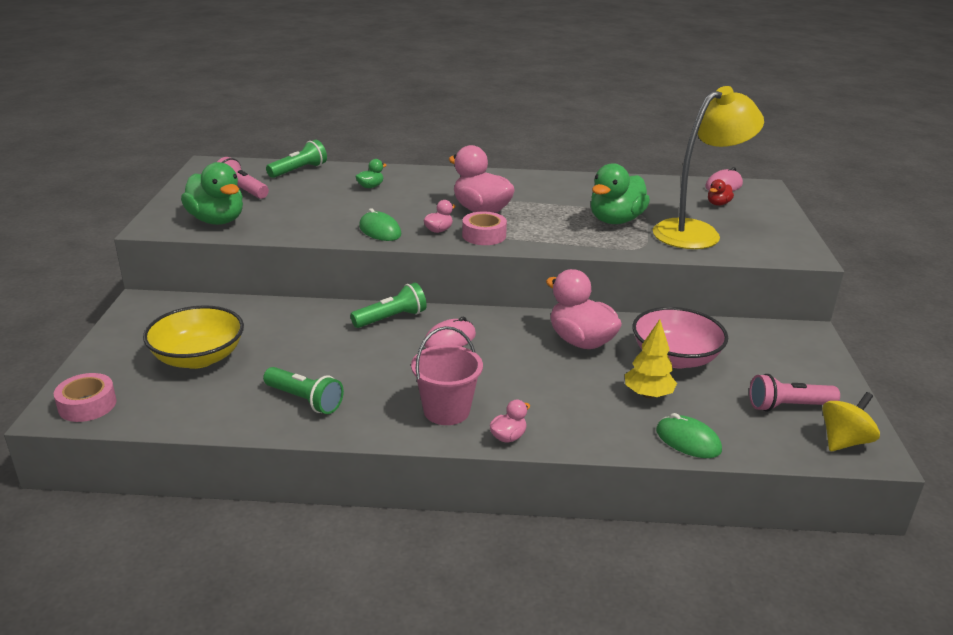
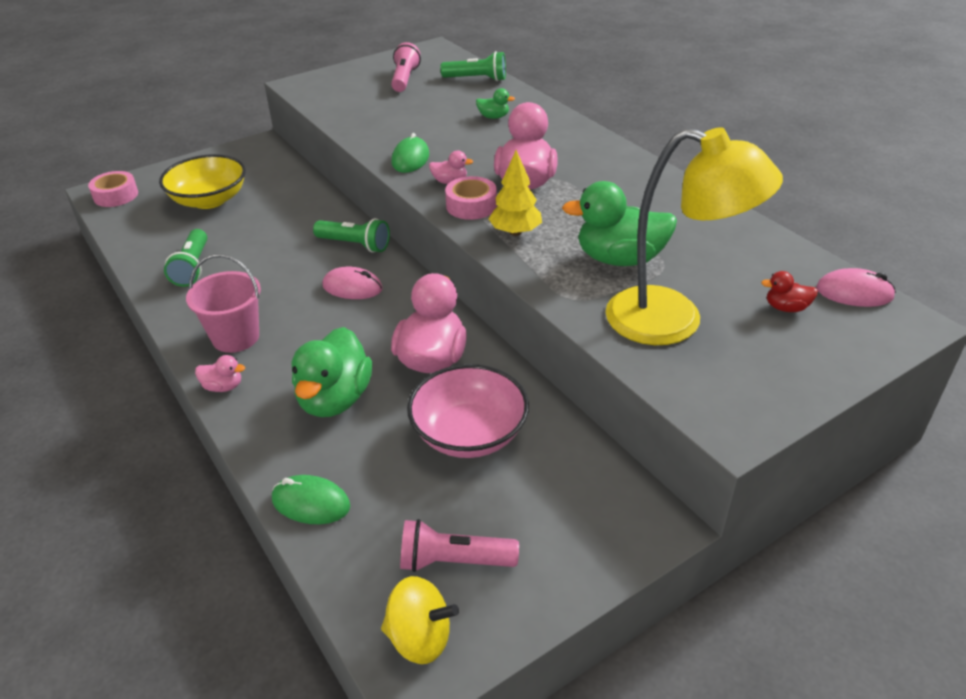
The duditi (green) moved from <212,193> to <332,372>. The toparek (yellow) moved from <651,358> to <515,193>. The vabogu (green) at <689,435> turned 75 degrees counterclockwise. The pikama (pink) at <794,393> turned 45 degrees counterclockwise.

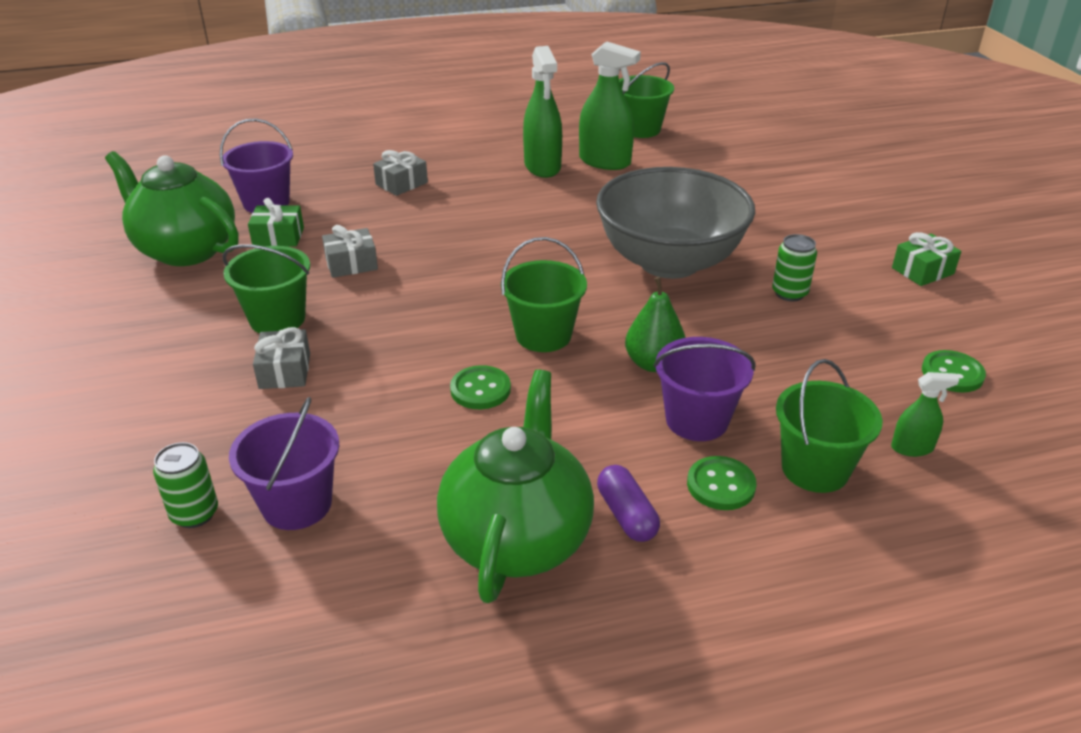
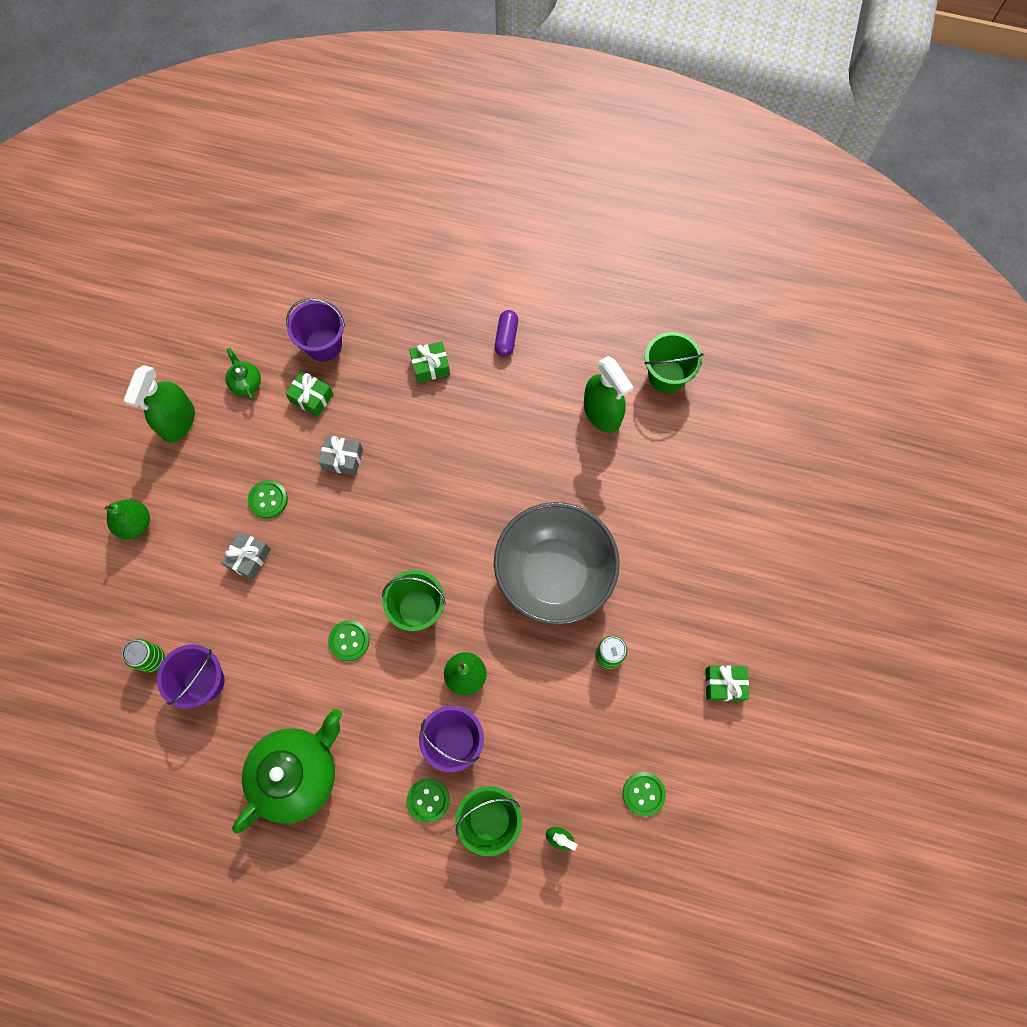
The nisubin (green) at <127,519> appeared. The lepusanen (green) moved from <542,112> to <159,404>. The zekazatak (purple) moved from <628,503> to <506,333>. The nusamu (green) at <266,288> was replaced by the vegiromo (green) at <268,499>. The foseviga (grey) at <400,173> became the foseviga (green) at <429,362>. The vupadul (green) at <172,208> changed to 0.44 times the size.

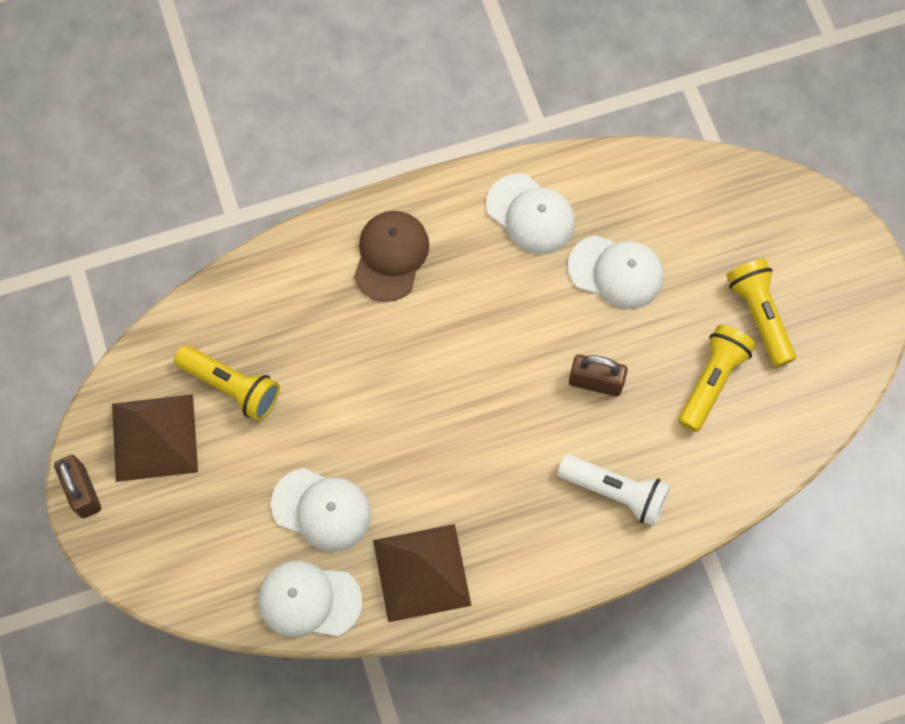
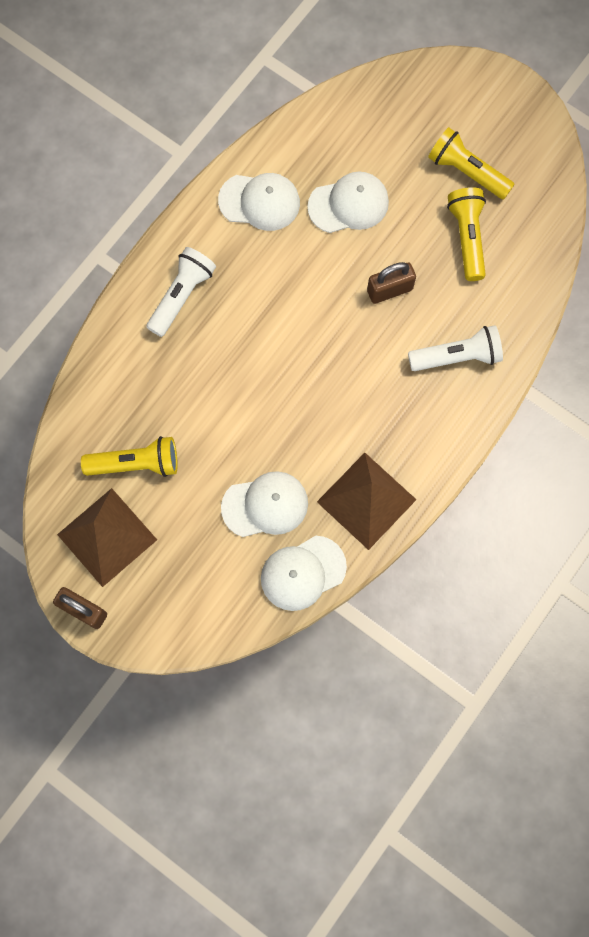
The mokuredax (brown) at <391,256> was replaced by the pikama (white) at <181,292>.

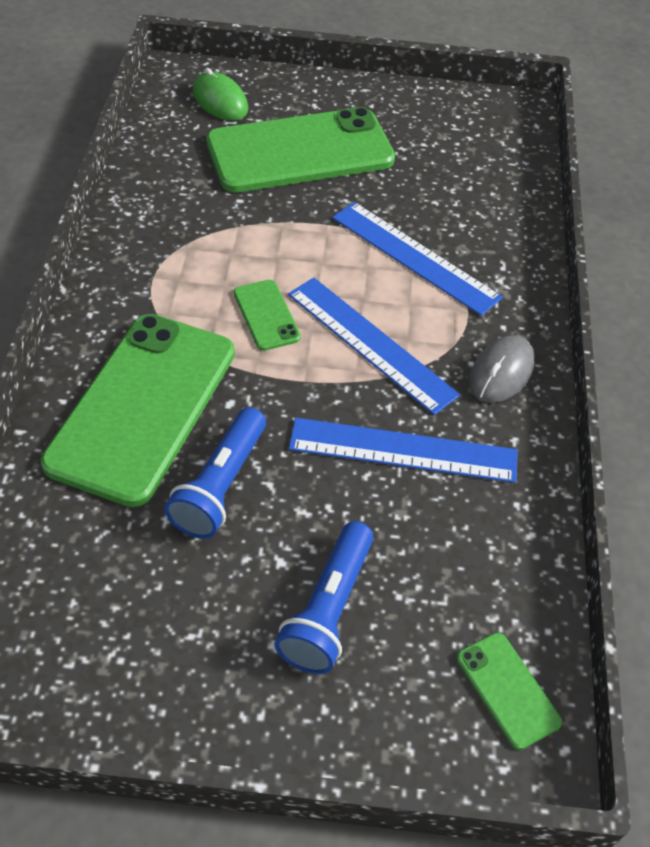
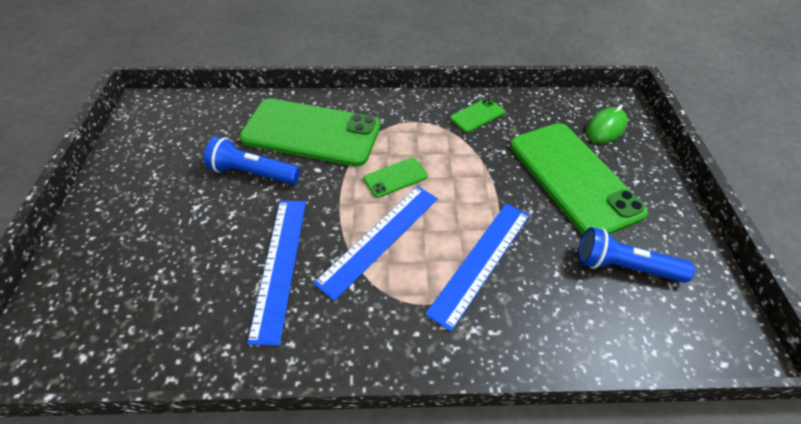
The vabogu (grey) at <502,369> disappeared. The pikama (blue) moved from <324,597> to <636,255>. The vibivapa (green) moved from <509,691> to <477,115>.

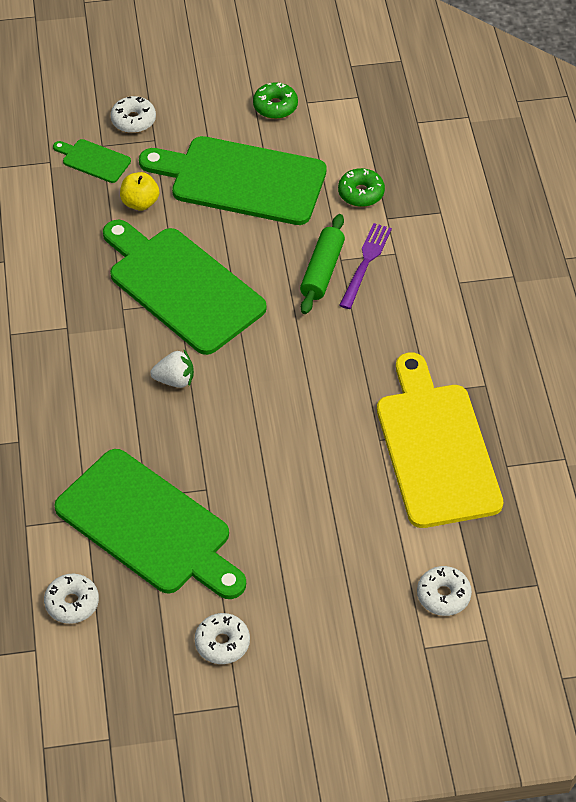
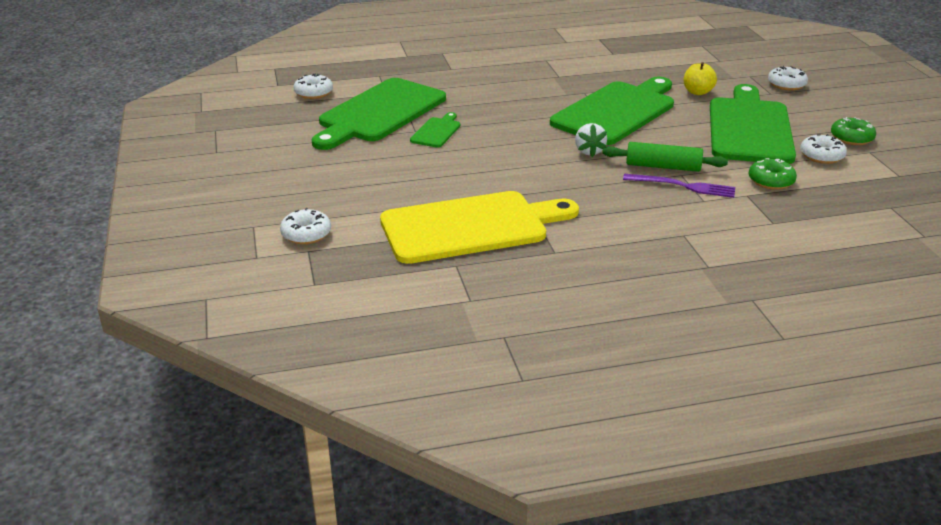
The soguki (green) moved from <92,161> to <435,130>. The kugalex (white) moved from <172,369> to <591,140>. The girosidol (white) moved from <222,638> to <823,149>.

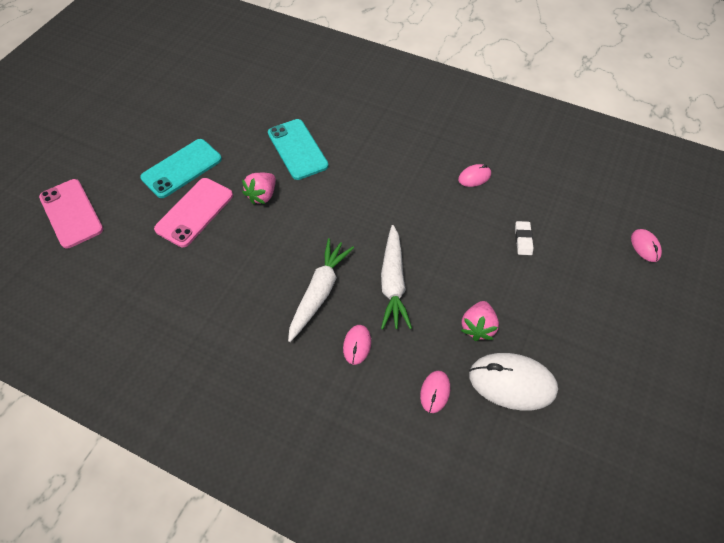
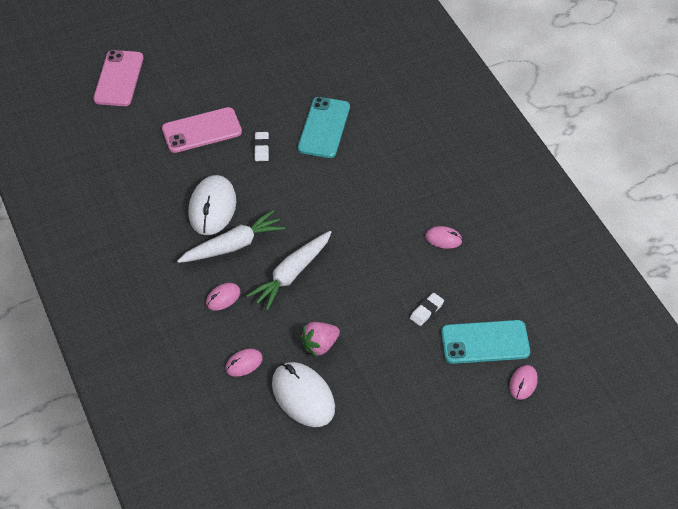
The vabogu (white) at <212,205> appeared. The vibivapa (turquoise) moved from <181,168> to <485,342>. The kugalex (pink) at <259,188> was replaced by the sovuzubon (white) at <261,146>.

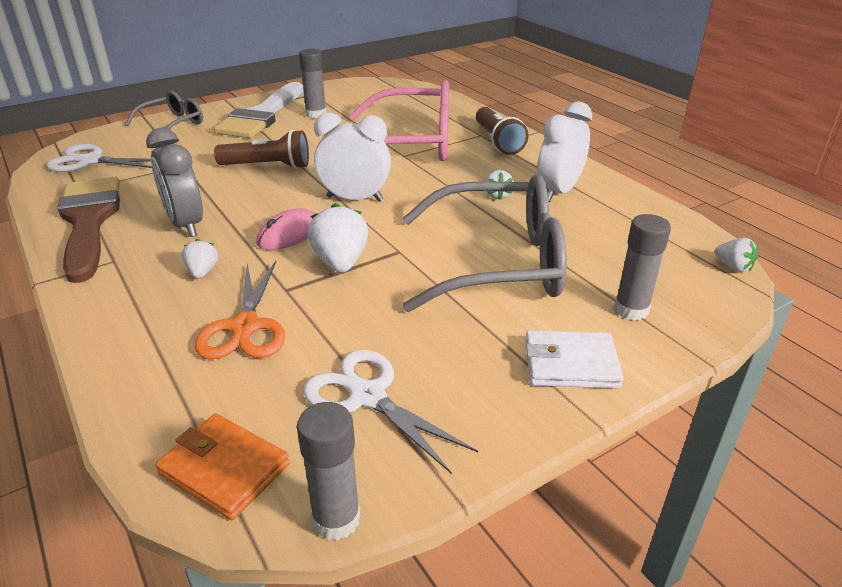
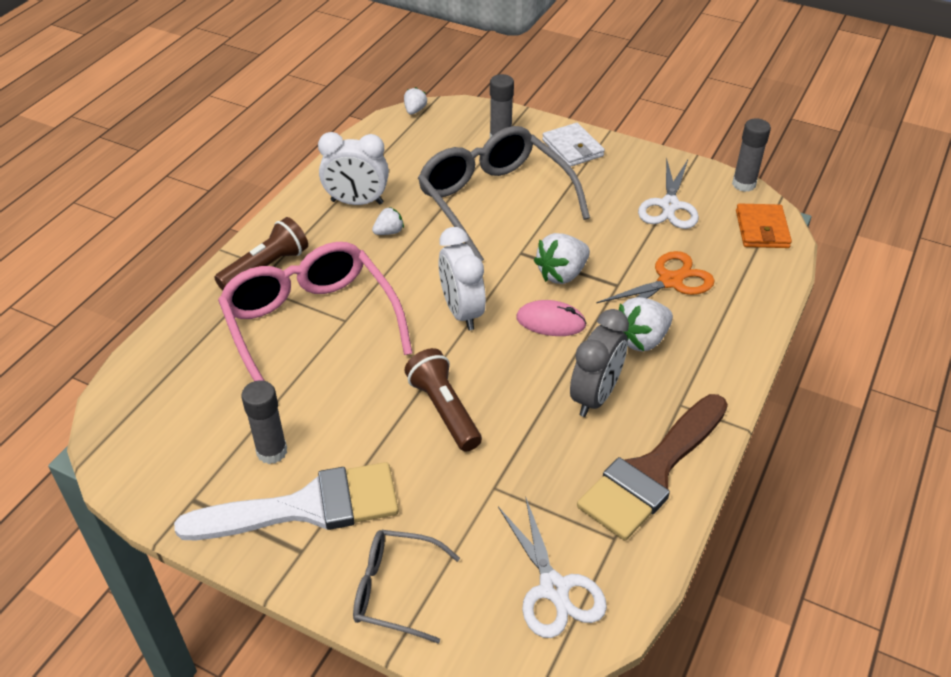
The kugalex (white) at <200,258> changed to 1.77 times the size.

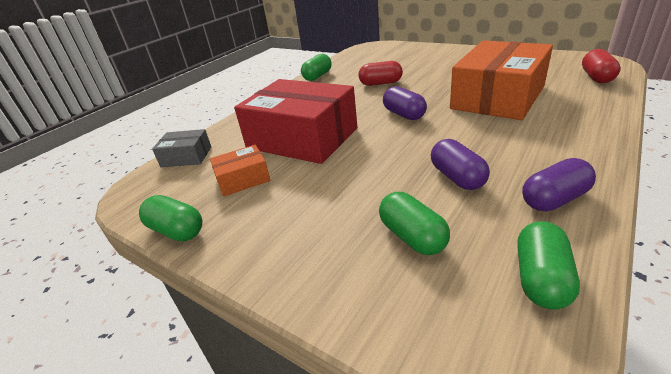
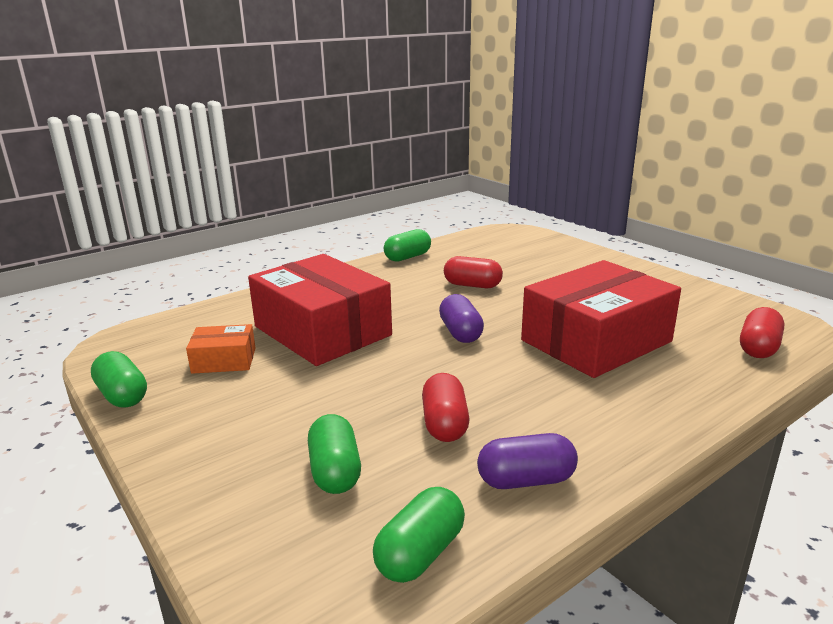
The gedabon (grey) at <181,148> disappeared. The zekazatak (purple) at <460,164> became the zekazatak (red) at <446,407>. The gedabon (orange) at <501,80> became the gedabon (red) at <601,319>.

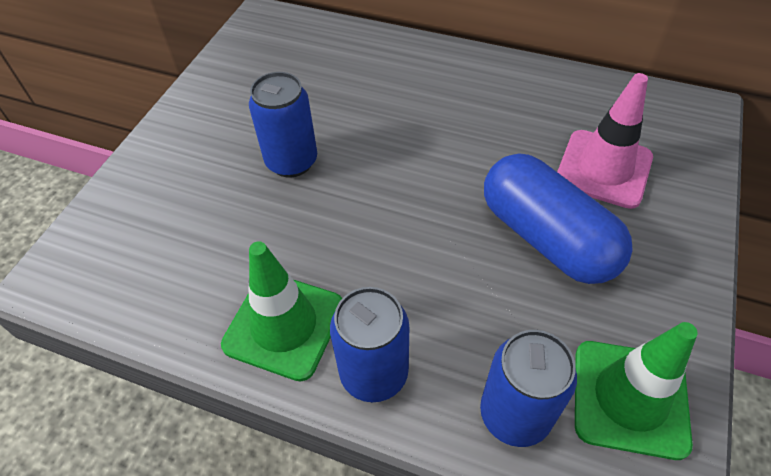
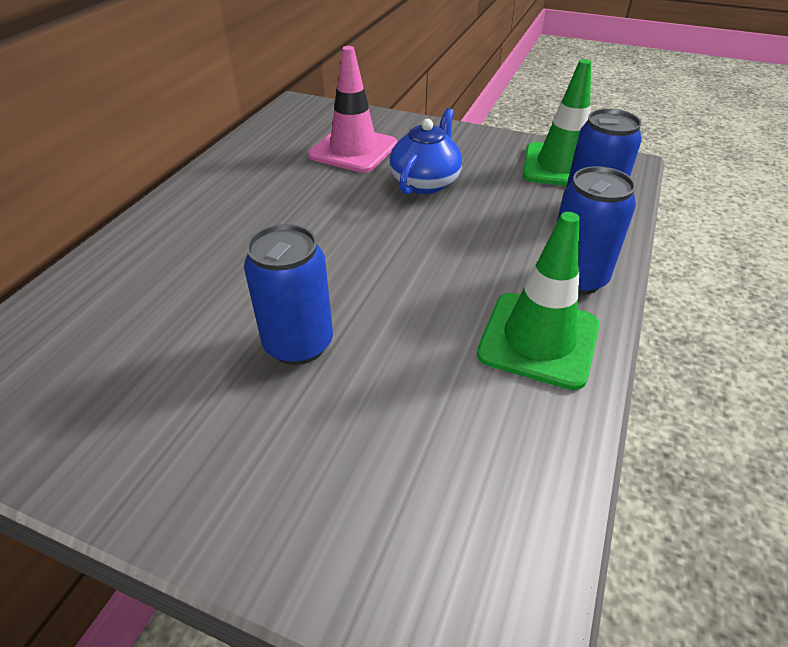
The zekazatak (blue) at <558,218> was replaced by the vupadul (blue) at <425,151>.

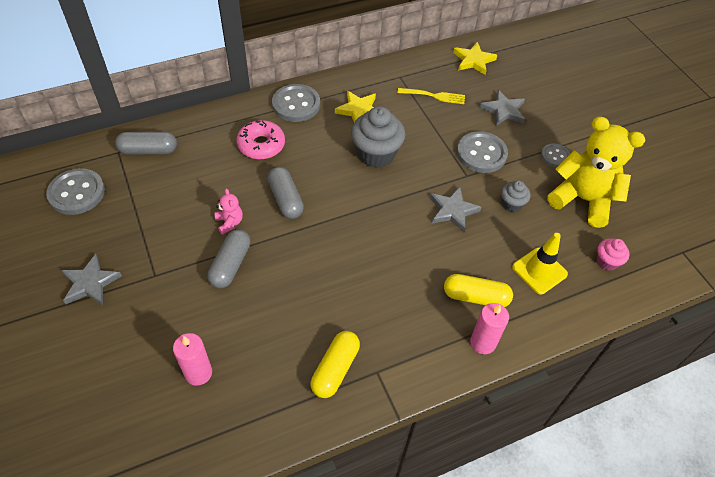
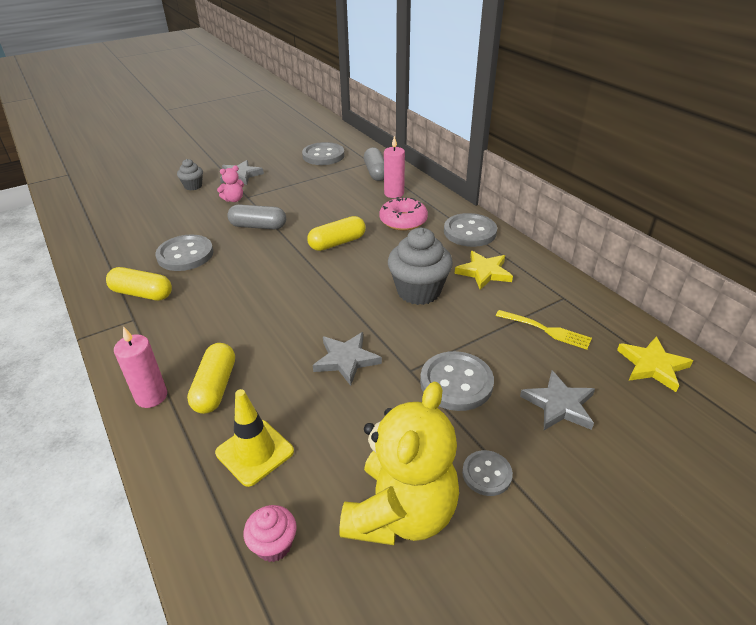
The vegiromo (grey) at <184,252> appeared. The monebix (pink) moved from <192,359> to <394,167>. The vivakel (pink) moved from <229,211> to <230,184>. The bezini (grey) moved from <516,196> to <190,174>. The zekazatak (grey) at <285,193> became the zekazatak (yellow) at <336,233>. The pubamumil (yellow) at <431,96> turned 60 degrees counterclockwise.

